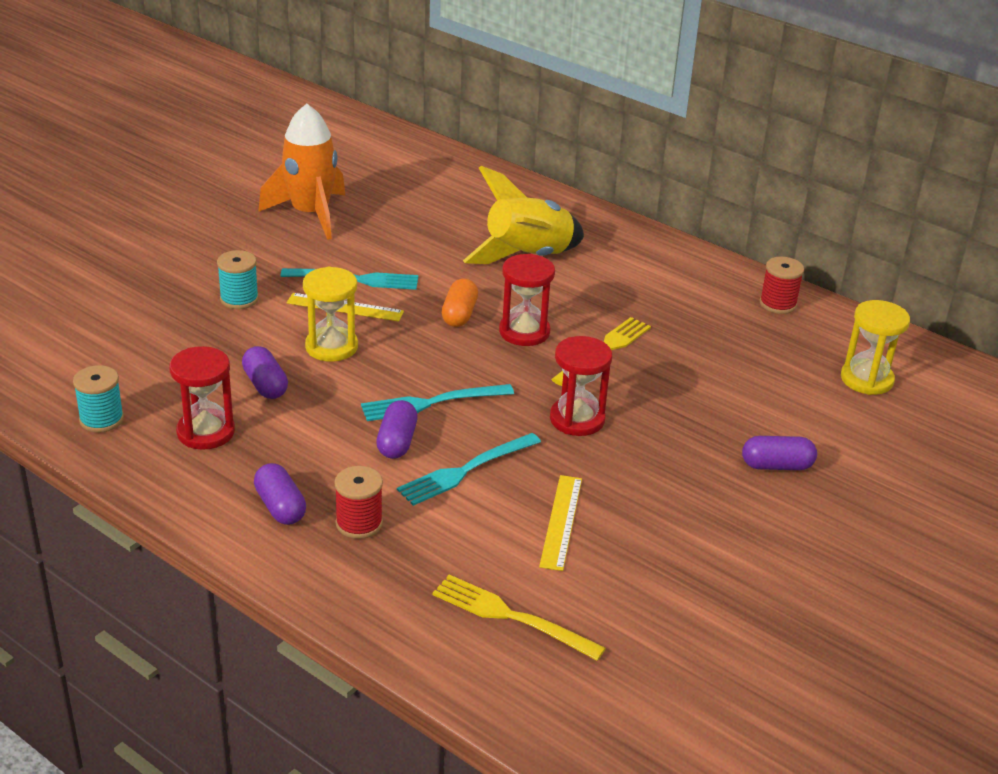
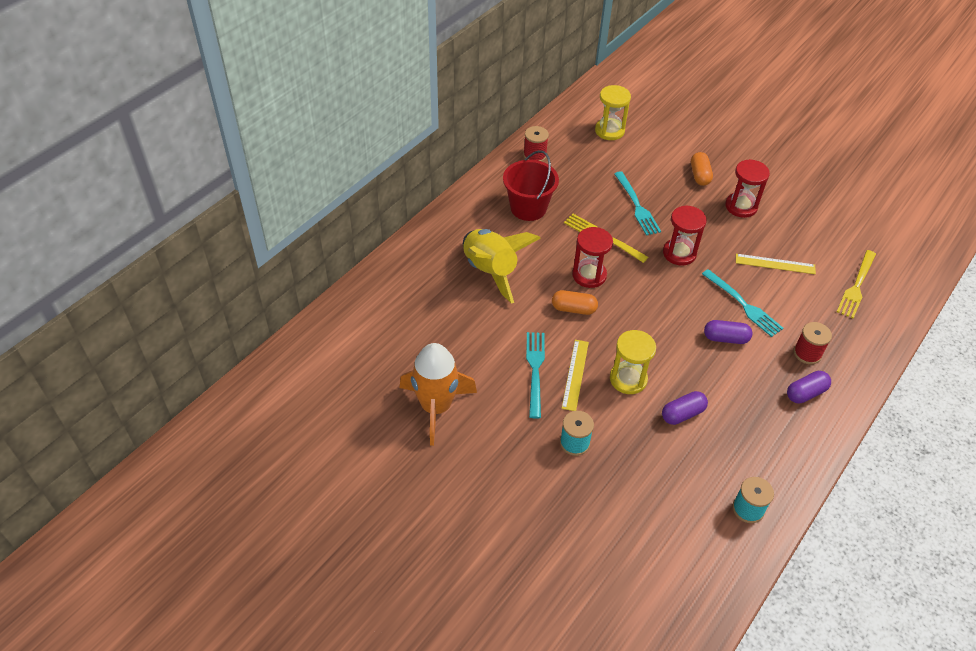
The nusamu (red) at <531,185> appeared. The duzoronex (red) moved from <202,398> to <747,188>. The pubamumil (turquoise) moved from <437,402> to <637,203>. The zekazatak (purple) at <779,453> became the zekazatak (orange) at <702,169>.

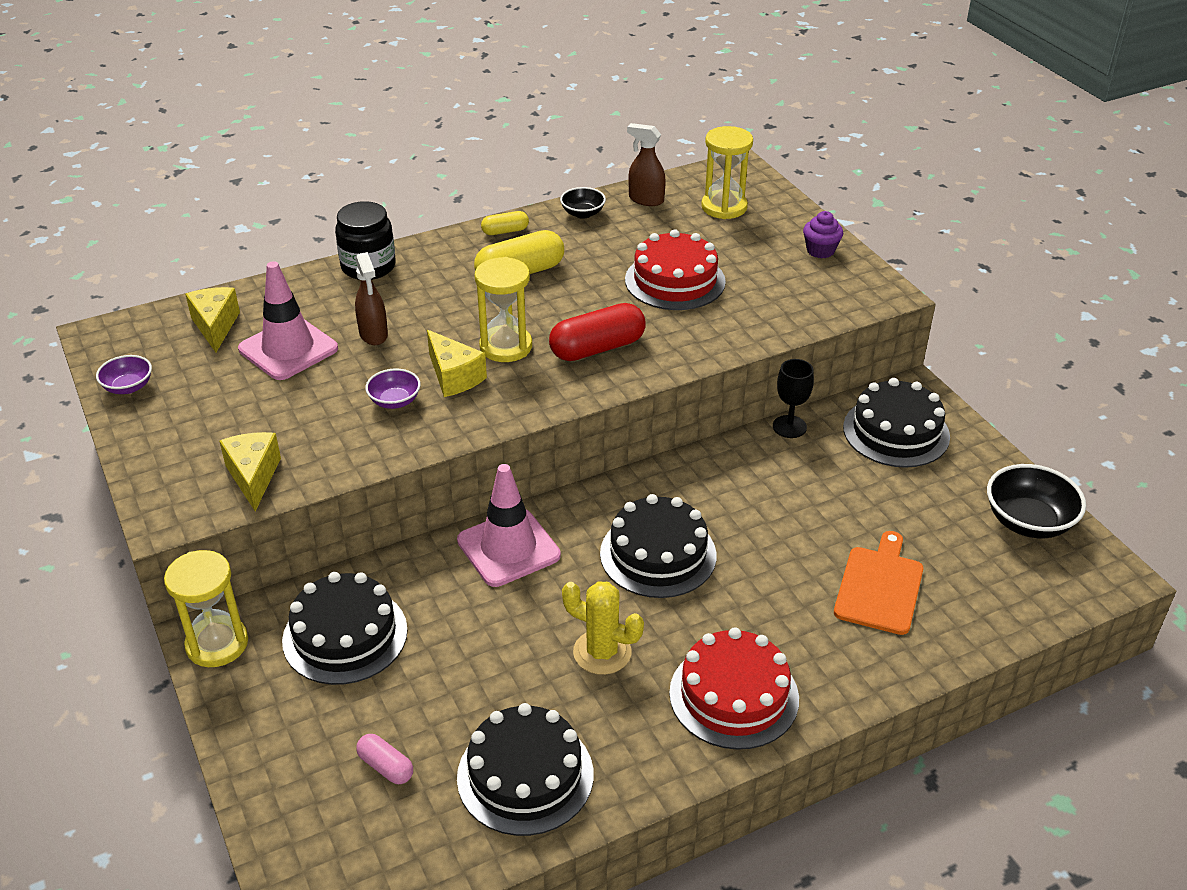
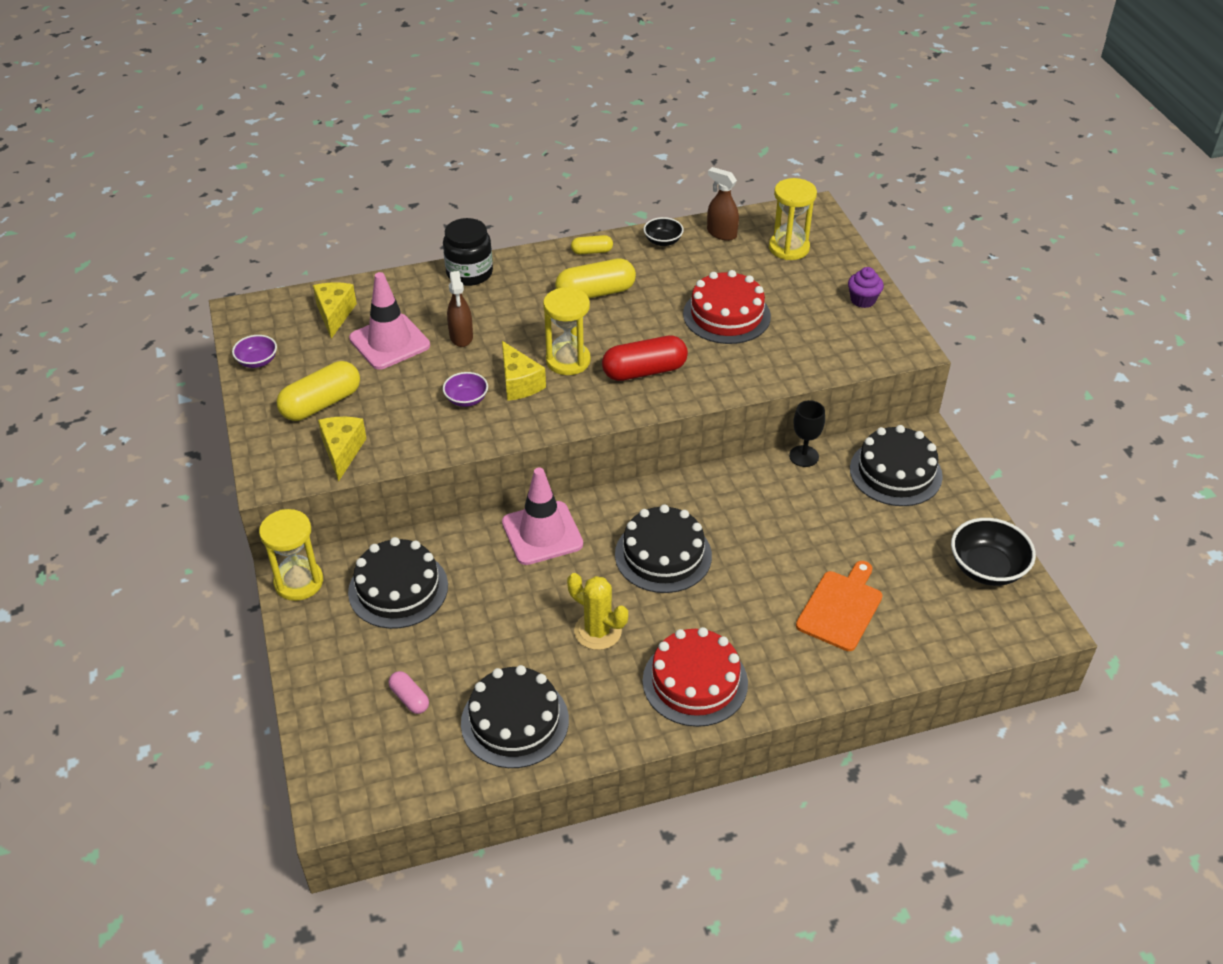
The zekazatak (yellow) at <318,391> appeared.

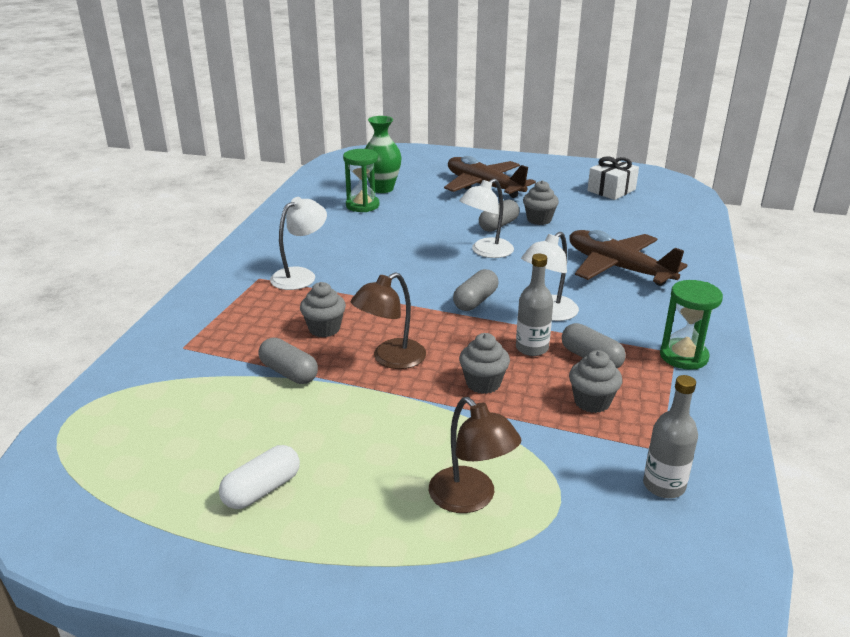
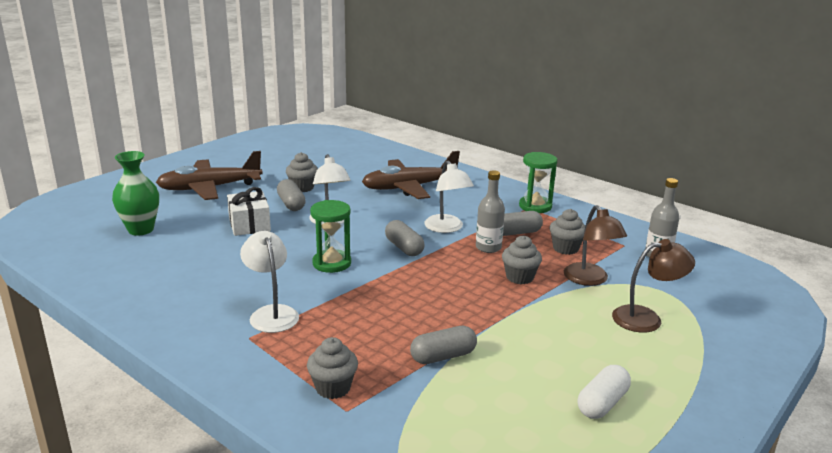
The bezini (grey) moved from <323,309> to <332,368>. The duzoronex (green) moved from <361,180> to <330,236>. The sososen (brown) moved from <388,320> to <595,245>. The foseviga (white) moved from <613,178> to <249,211>. The zekazatak (white) at <259,477> turned 60 degrees clockwise.

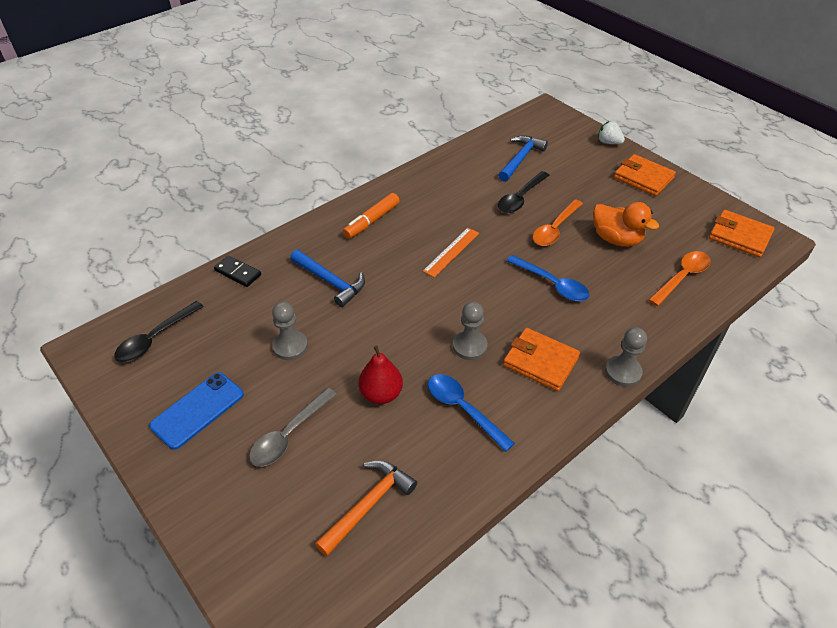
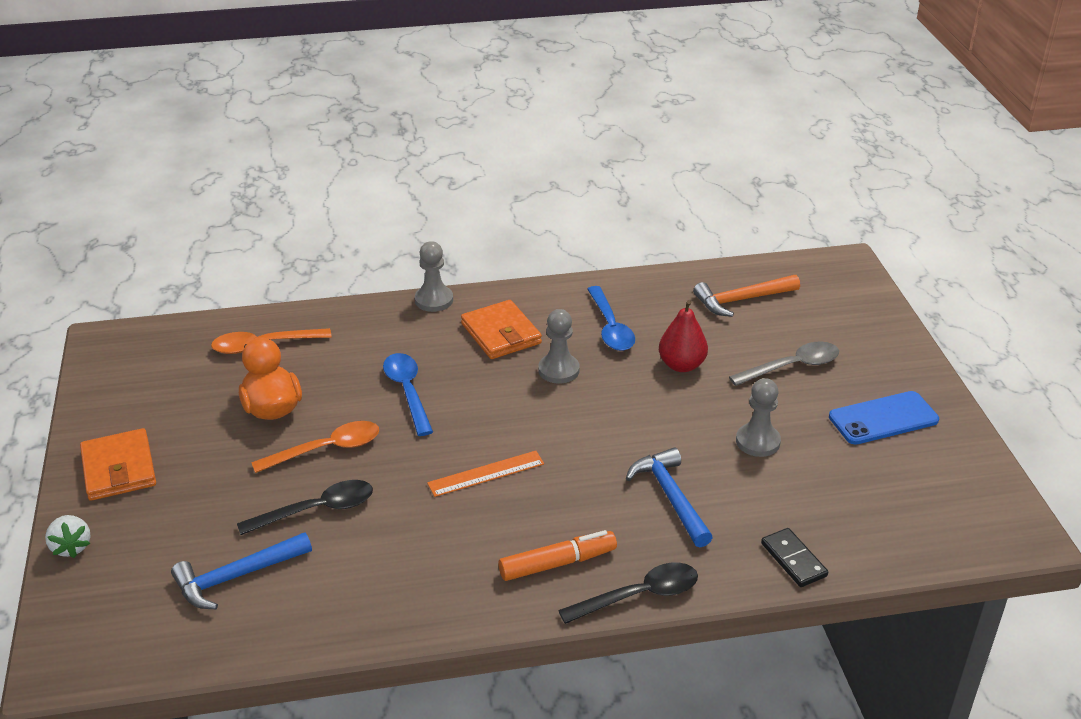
The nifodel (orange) at <742,233> disappeared. The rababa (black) moved from <159,331> to <628,593>.

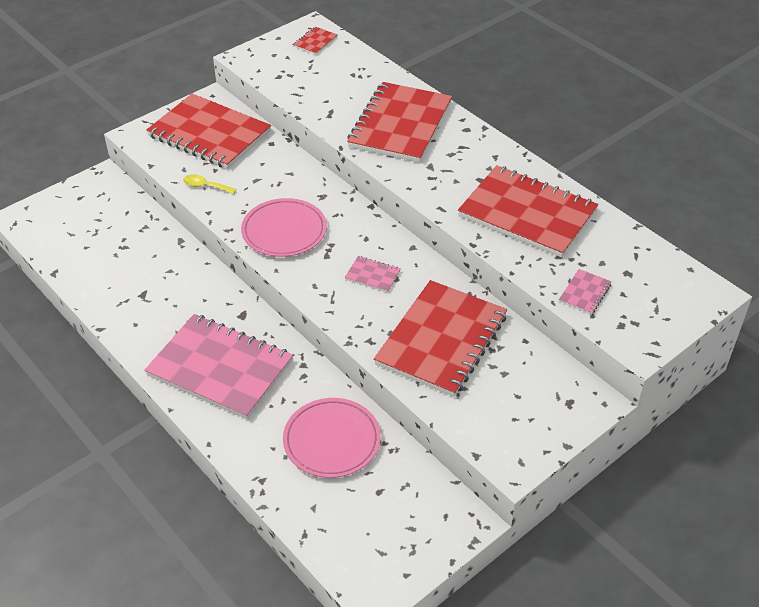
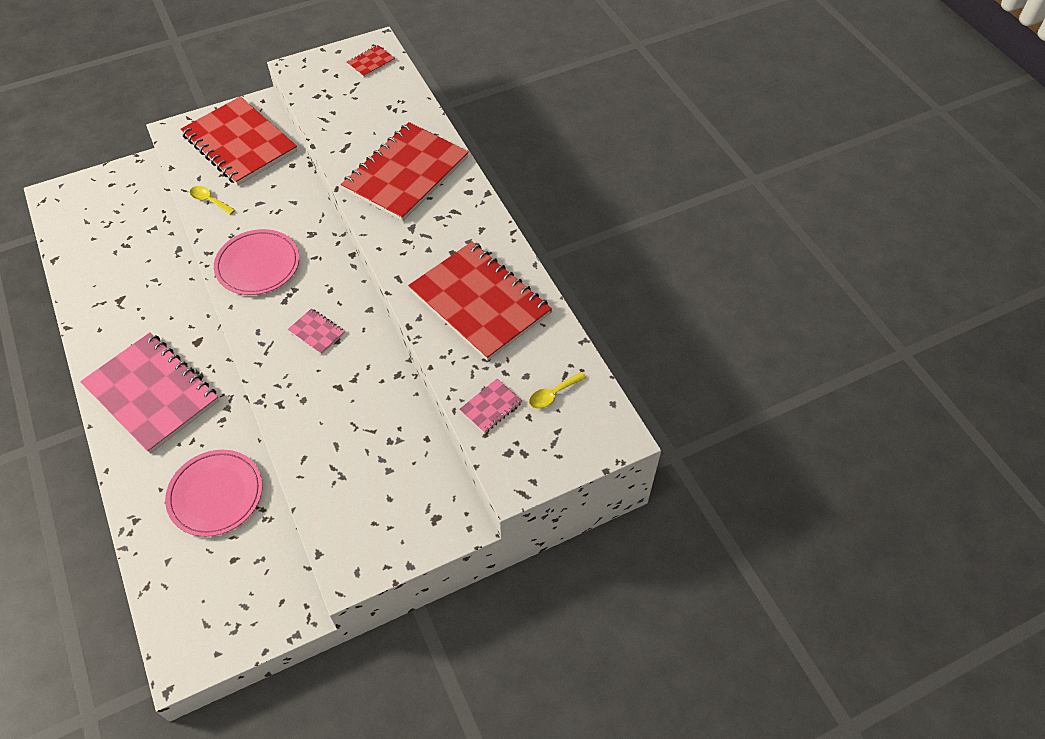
The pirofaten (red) at <440,338> disappeared. The rababa (yellow) at <557,390> appeared.

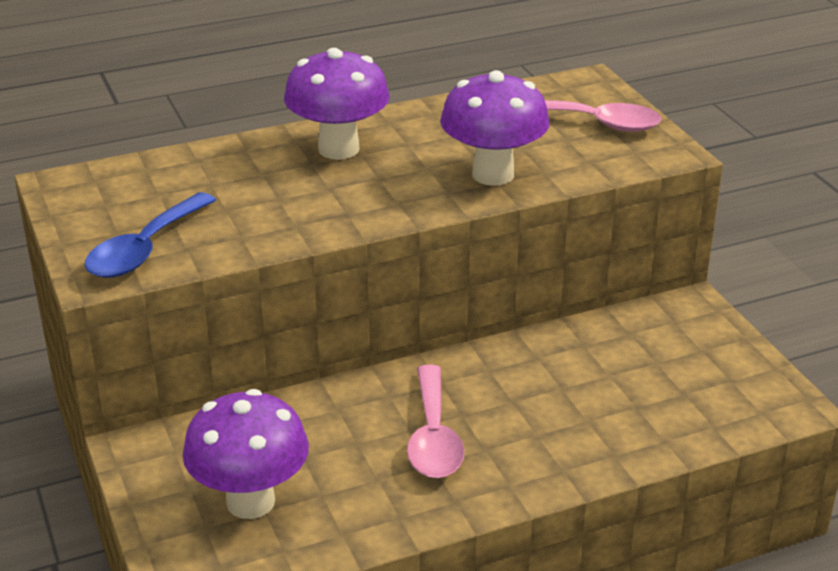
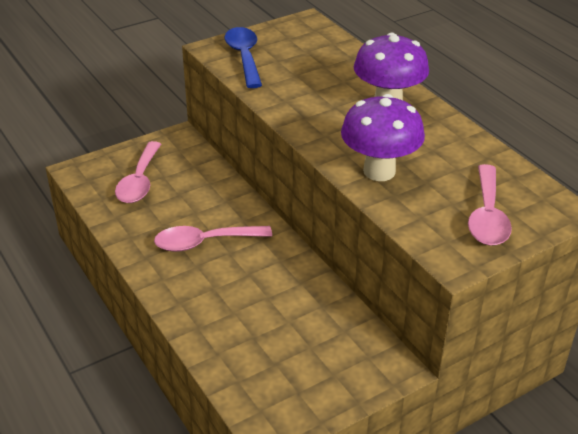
The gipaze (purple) at <245,454> was replaced by the rababa (pink) at <138,172>. The rababa (blue) at <150,235> turned 60 degrees clockwise.

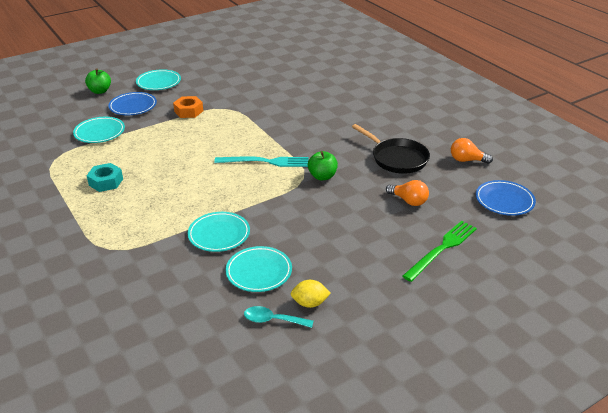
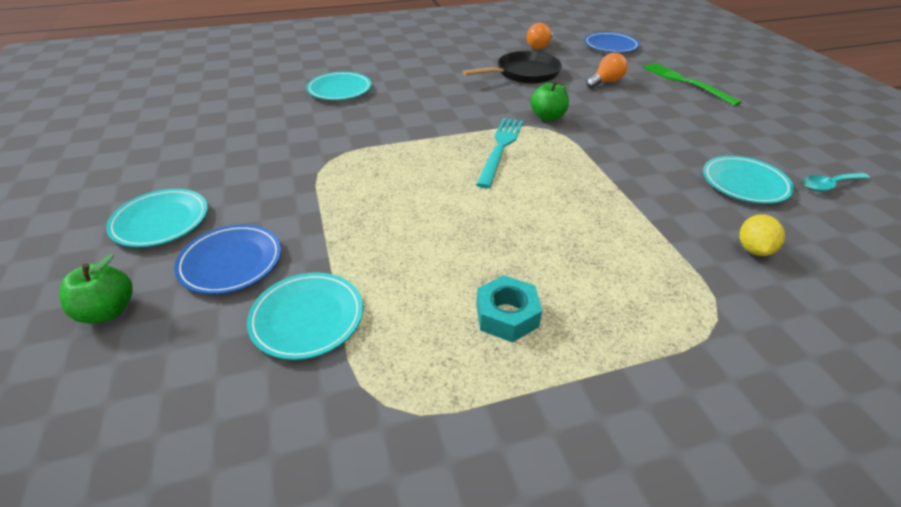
The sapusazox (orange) at <188,107> disappeared. The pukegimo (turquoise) moved from <219,232> to <339,86>. The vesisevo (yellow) moved from <311,294> to <762,235>. The rababa (turquoise) at <278,317> turned 45 degrees clockwise.

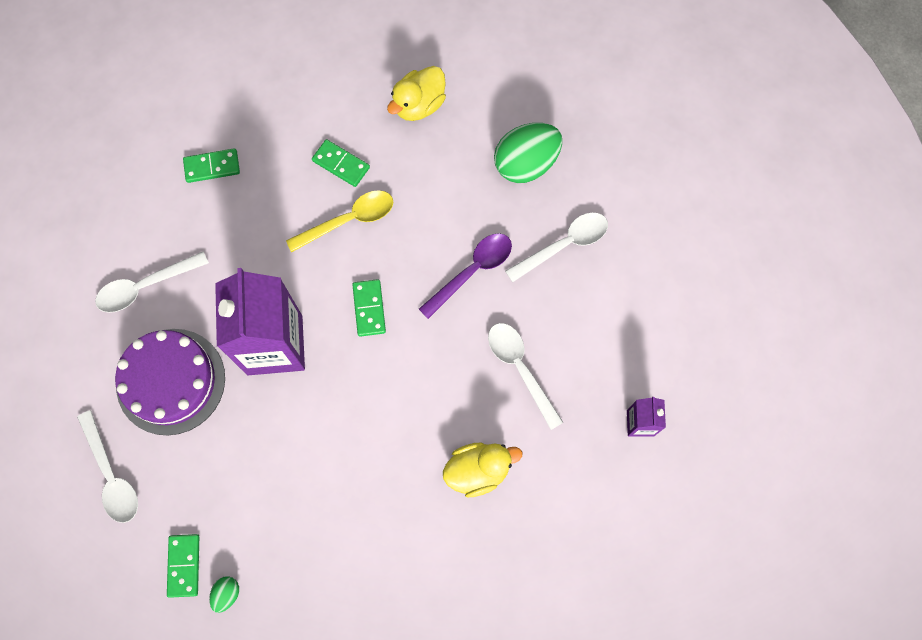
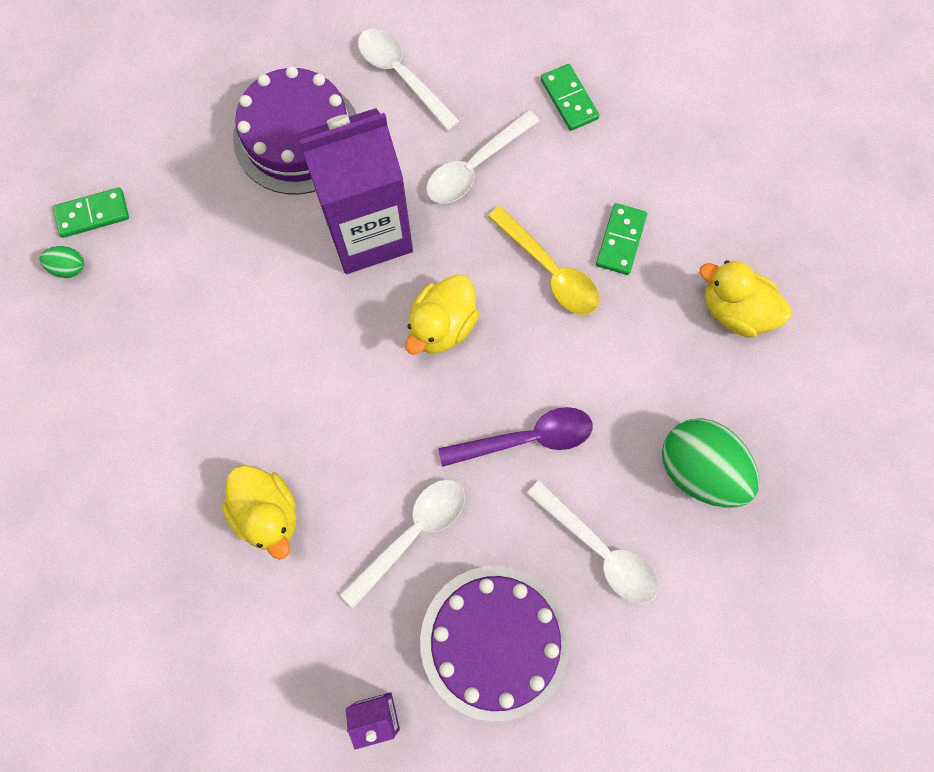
The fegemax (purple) at <495,643> appeared. The rababa (white) moved from <107,466> to <482,157>. The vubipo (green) at <369,308> was replaced by the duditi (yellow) at <442,314>. The rababa (purple) at <465,276> turned 45 degrees counterclockwise.

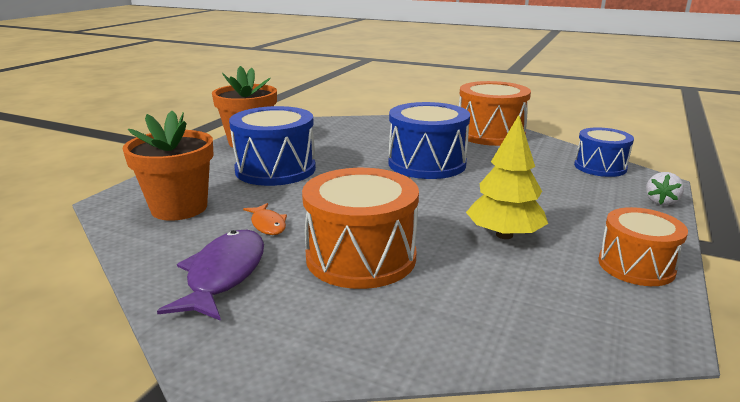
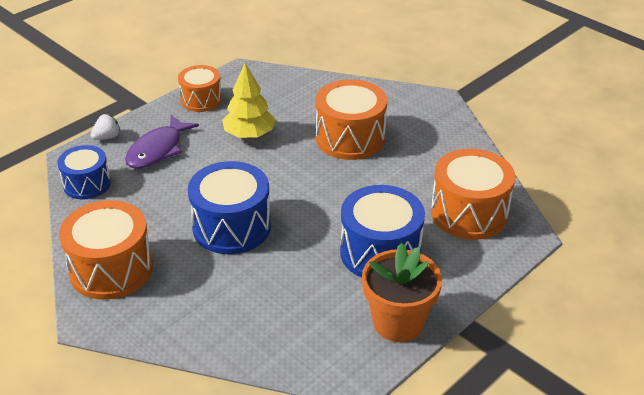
The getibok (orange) at <265,219> disappeared. The getibok (purple) moved from <210,275> to <162,142>. The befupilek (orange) at <168,166> was replaced by the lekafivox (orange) at <473,194>.

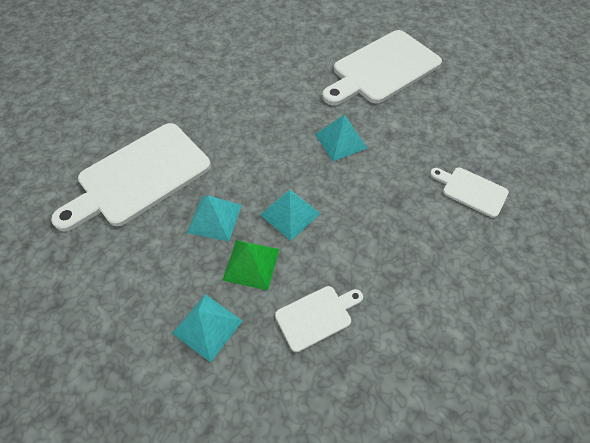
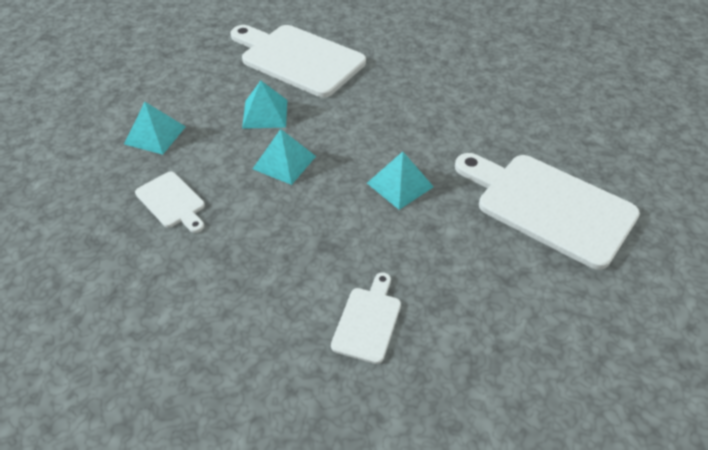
The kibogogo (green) at <251,265> disappeared.

